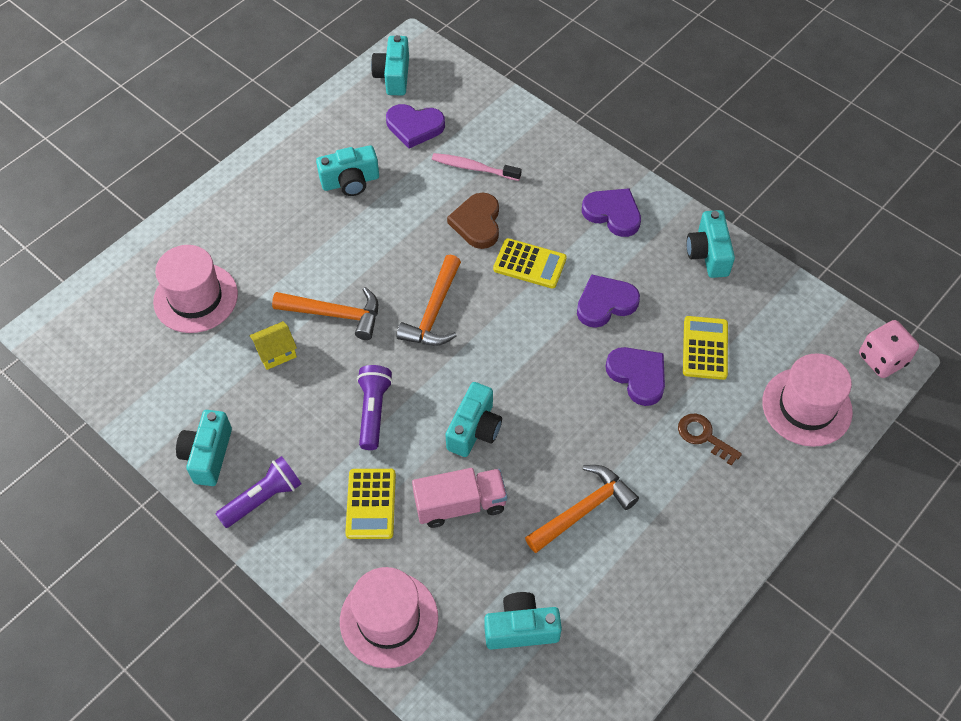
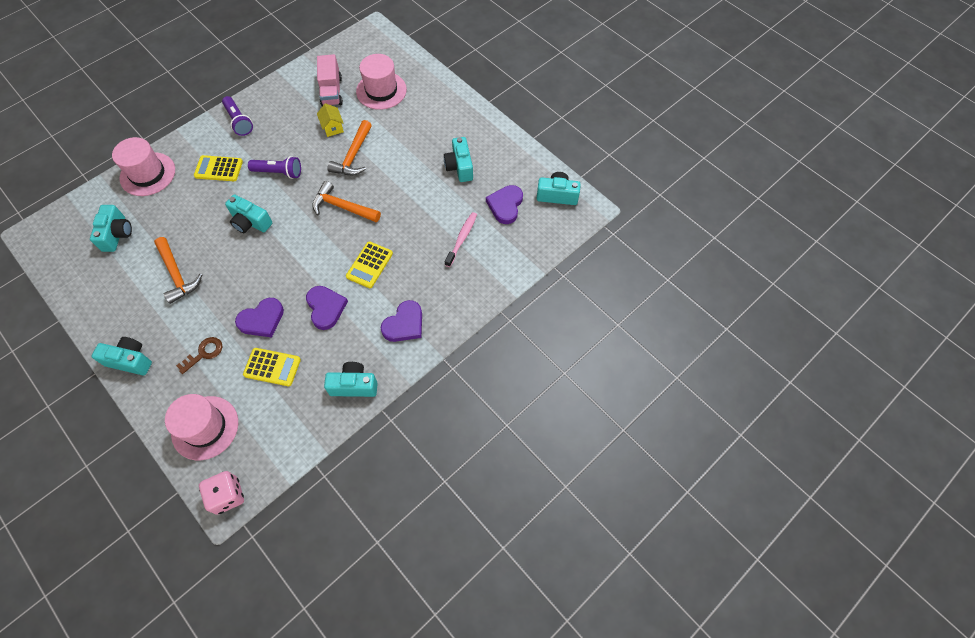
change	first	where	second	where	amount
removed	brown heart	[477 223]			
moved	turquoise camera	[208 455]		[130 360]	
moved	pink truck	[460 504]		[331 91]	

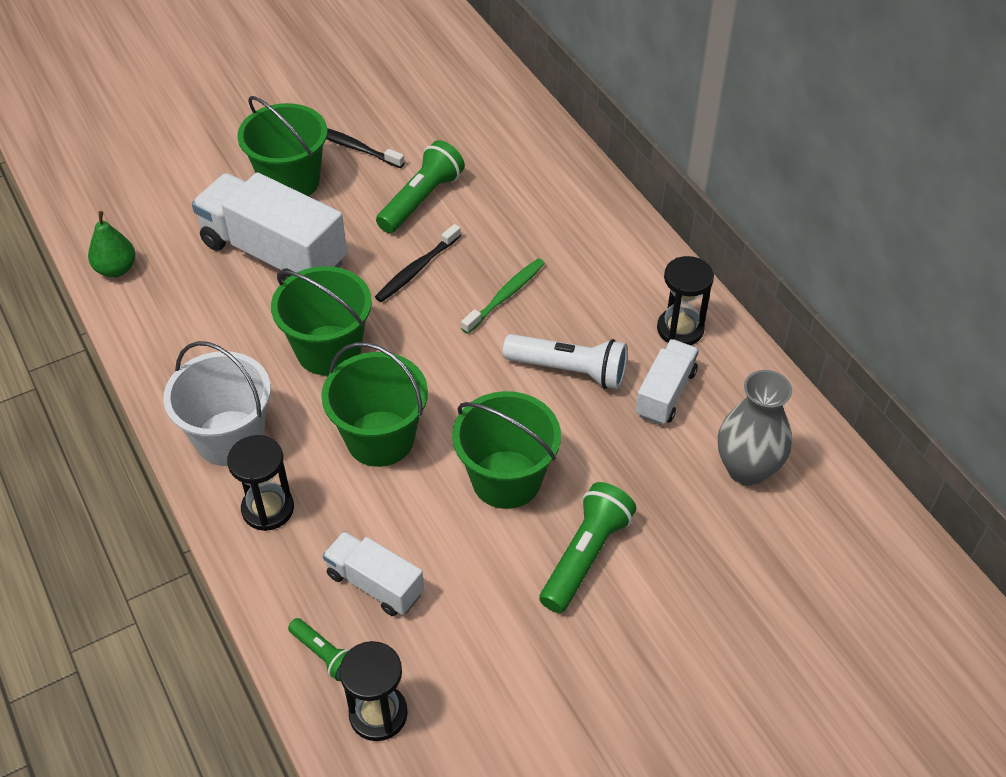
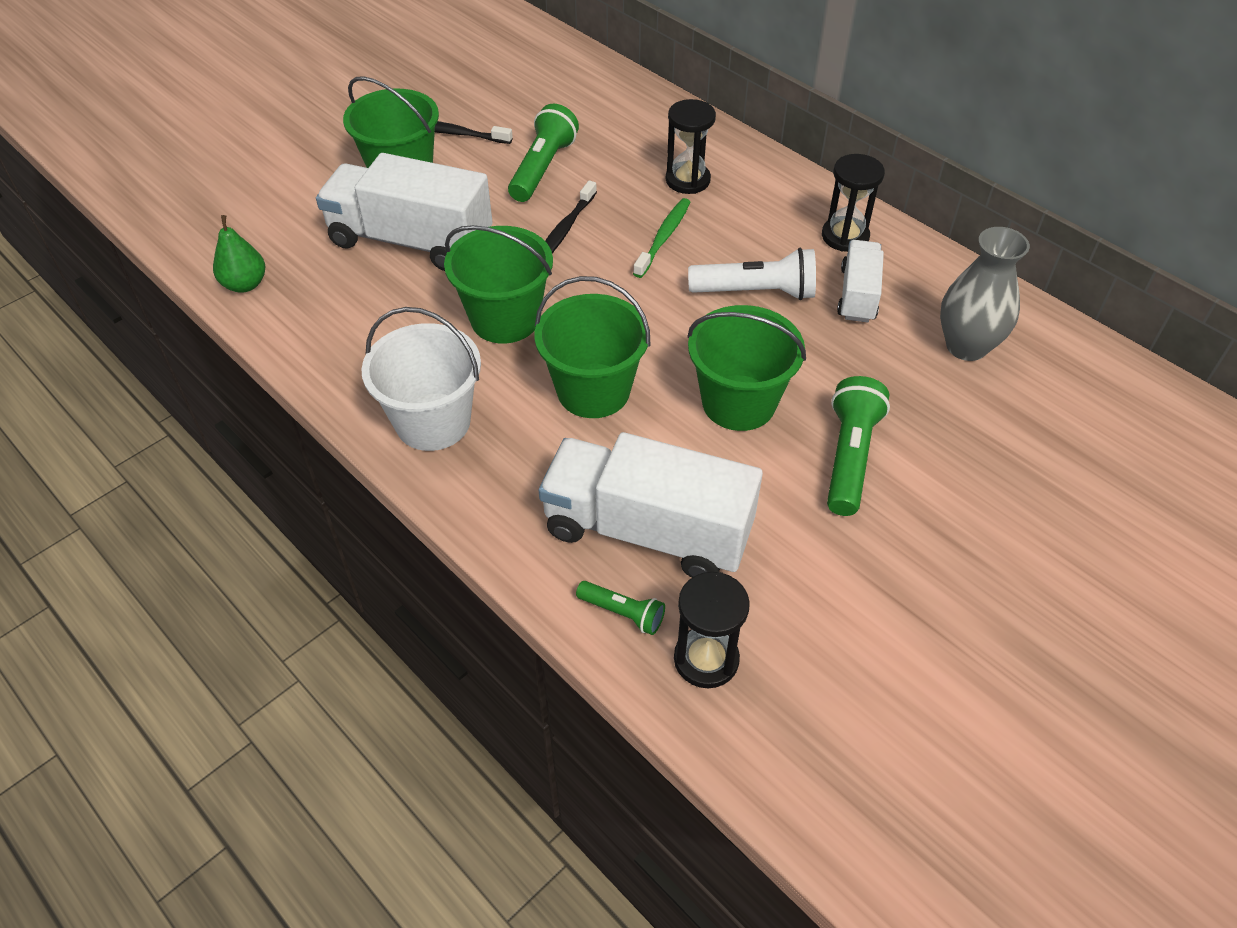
change	first	where	second	where	amount
moved	black hourglass	[268 509]		[687 180]	
resized	white truck	[375 584]		[647 531]	x1.85

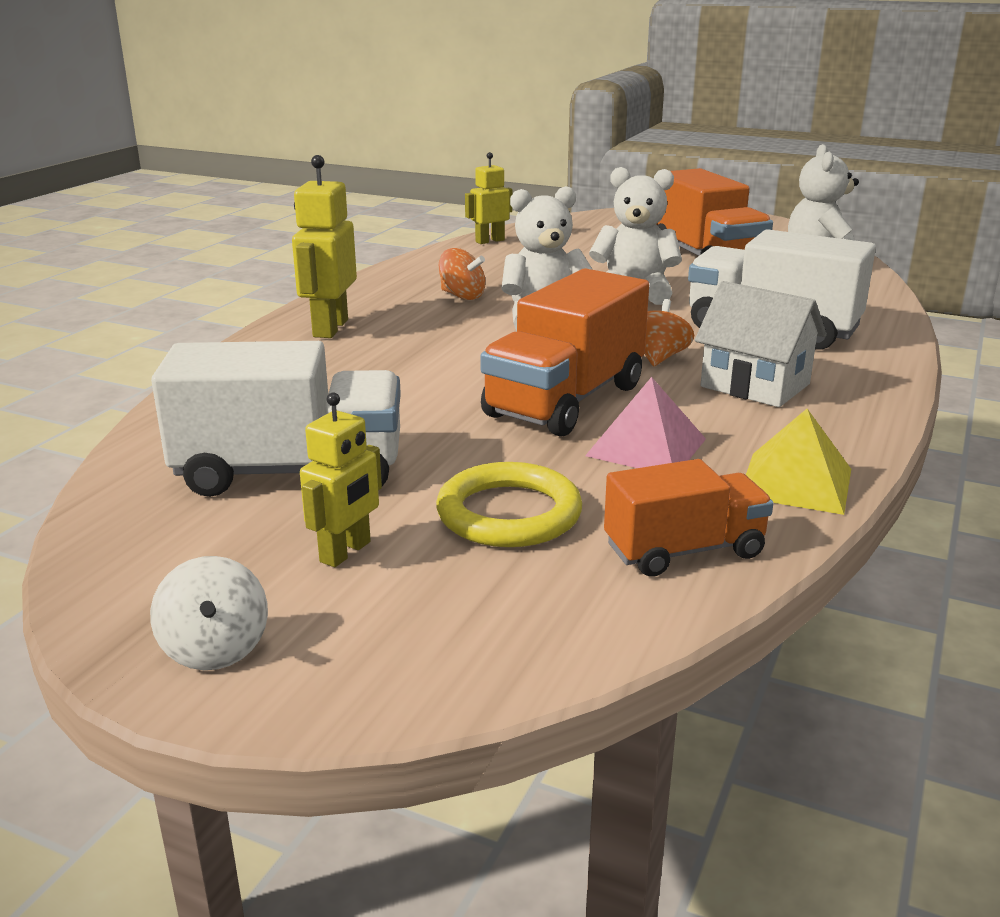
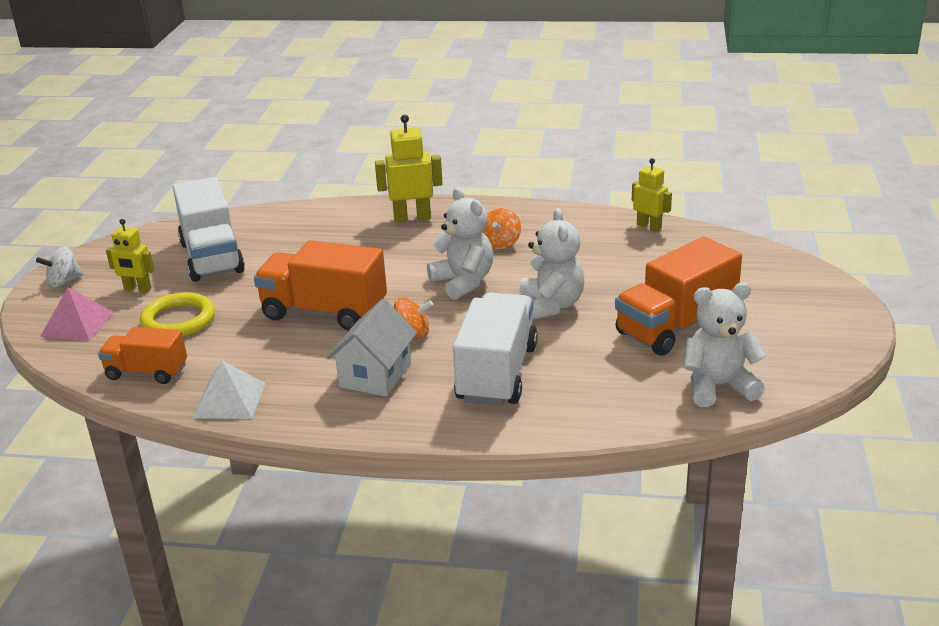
change	first	where	second	where	amount
moved	pink pyramid	[646 447]		[77 324]	
recoloured	yellow pyramid	[795 482]	white pyramid	[229 400]	
turned	orange truck	[684 550]		[147 372]	135 degrees clockwise

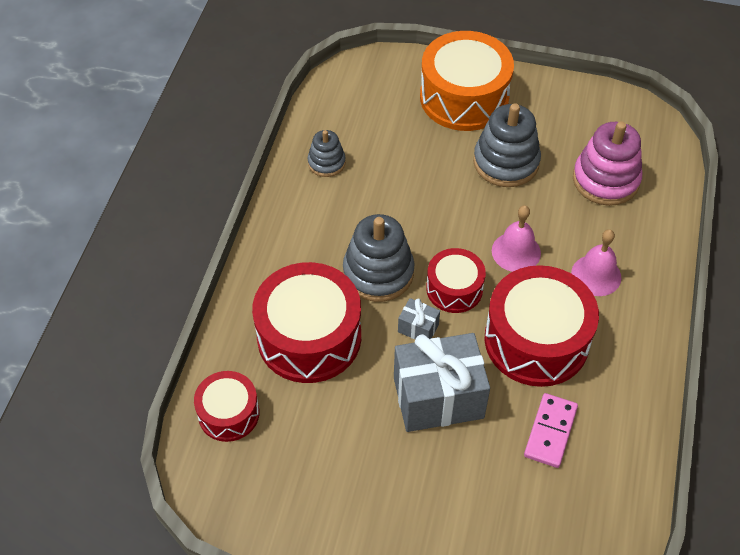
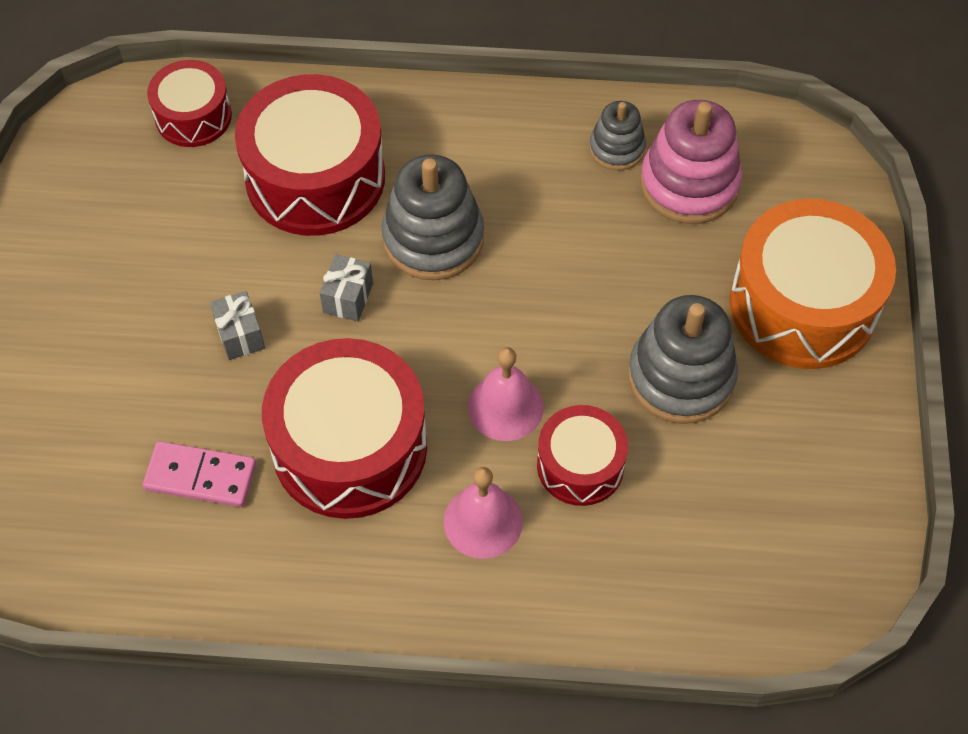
change	first	where	second	where	amount
moved	red drum	[454 289]		[580 465]	
moved	pink stacking toy	[605 180]		[689 184]	
resized	grey gift	[438 398]		[240 335]	x0.44

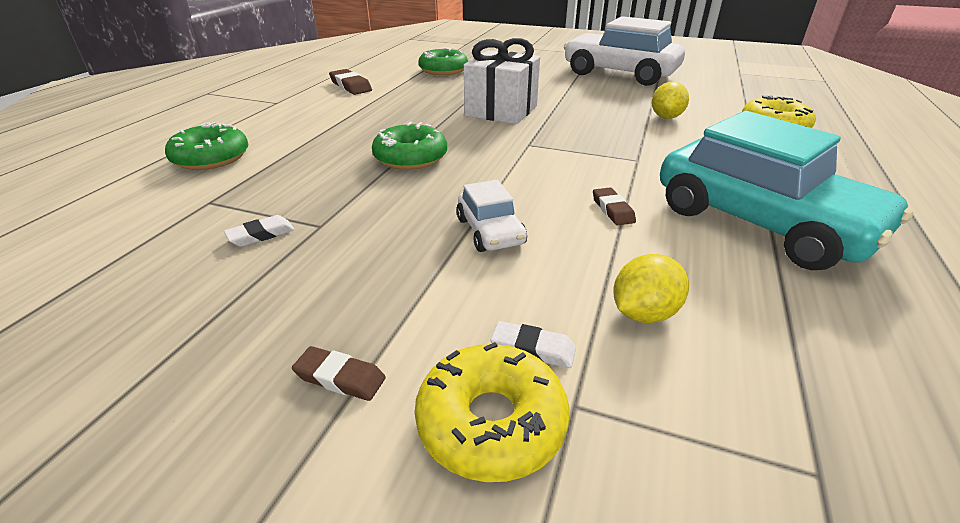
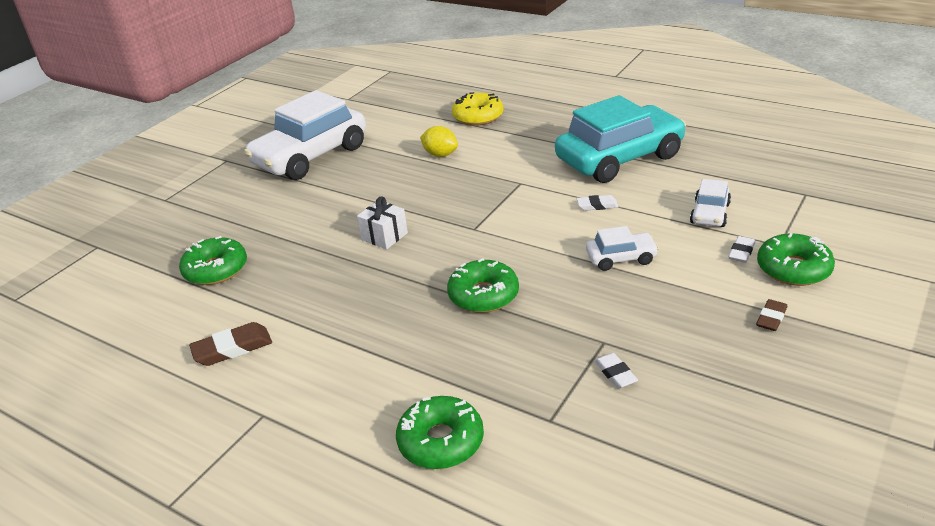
change	first	where	second	where	amount
replaced	yellow lemon	[643 313]	white car	[709 214]	
recoloured	yellow donut	[491 422]	green donut	[793 269]	
recoloured	brown eraser	[612 210]	white eraser	[597 205]	
resized	white gift	[501 111]		[384 236]	x0.57

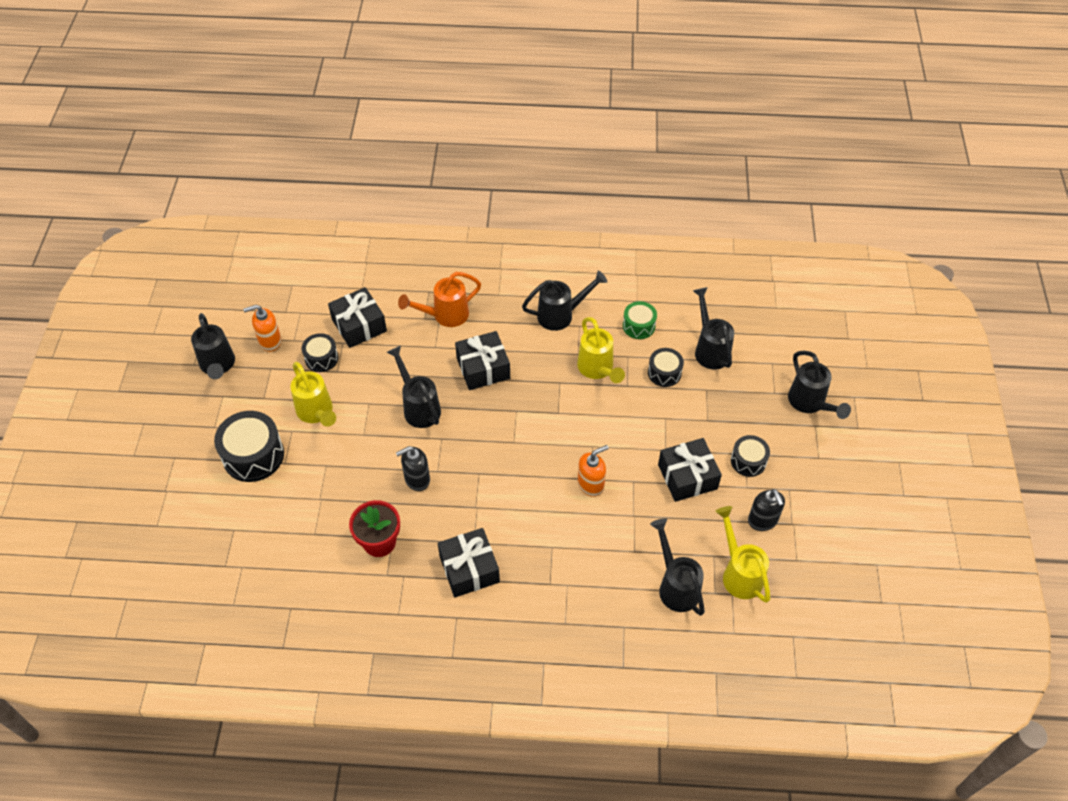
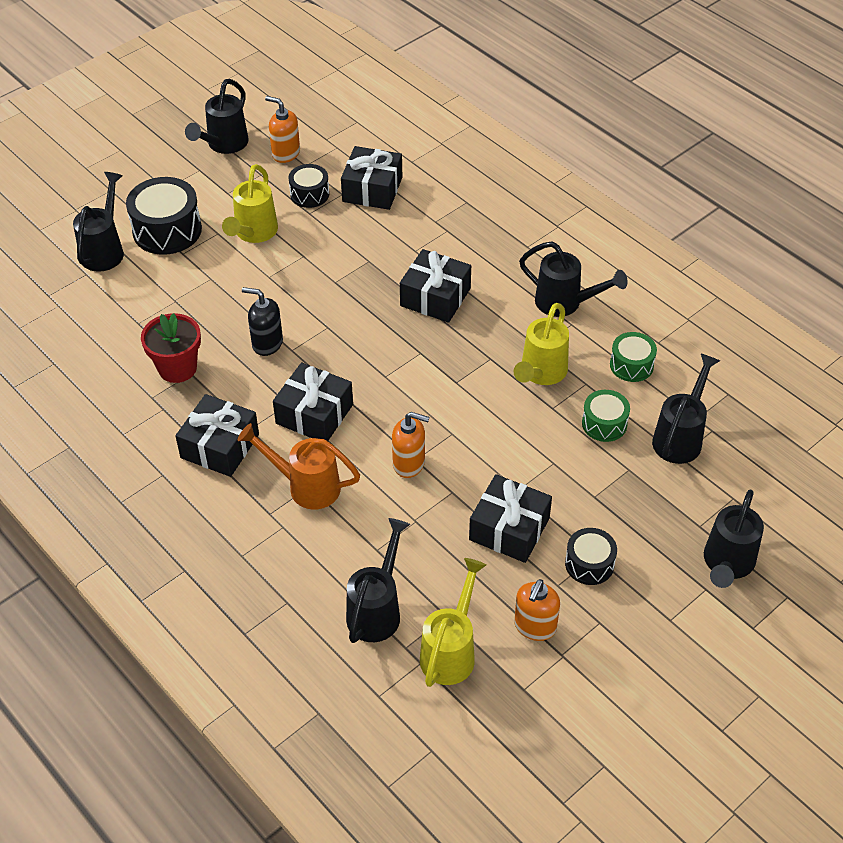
change	first	where	second	where	amount
added			black gift	[314 414]	
moved	black watering can	[418 406]		[105 249]	
moved	orange watering can	[445 316]		[305 486]	
recoloured	black drum	[664 373]	green drum	[604 424]	
recoloured	black soap dispenser	[762 520]	orange soap dispenser	[535 626]	

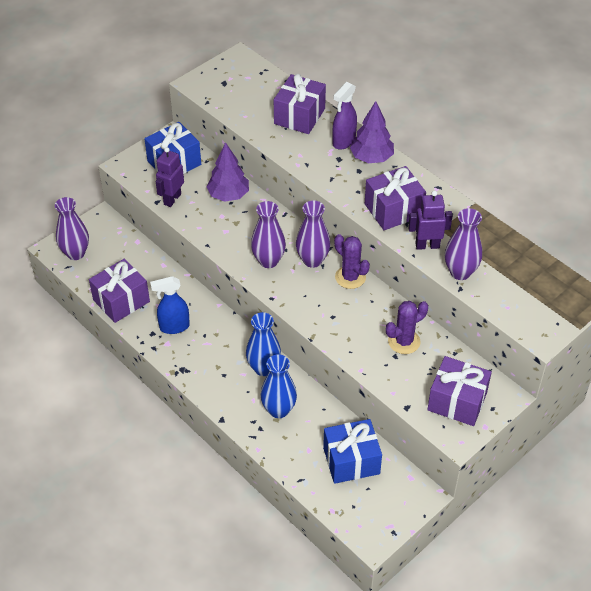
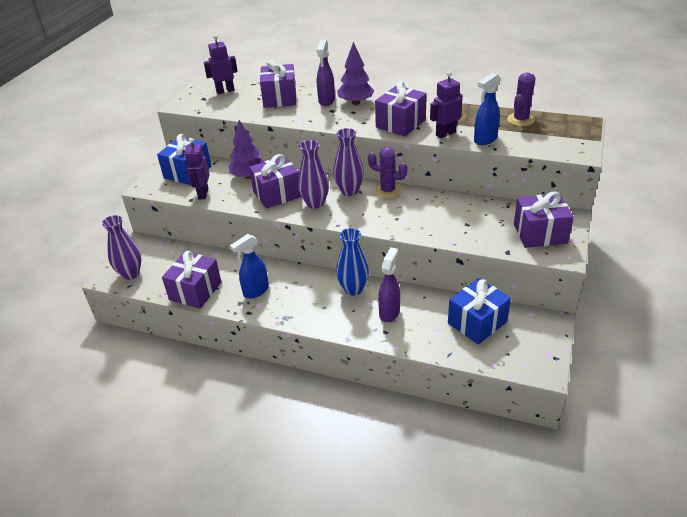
change	first	where	second	where	amount
added			purple robot	[225 91]	
added			purple gift	[277 194]	
moved	purple cactus	[404 341]		[520 120]	
replaced	blue vase	[279 410]	purple spray bottle	[389 312]	
replaced	purple vase	[460 272]	blue spray bottle	[485 139]	

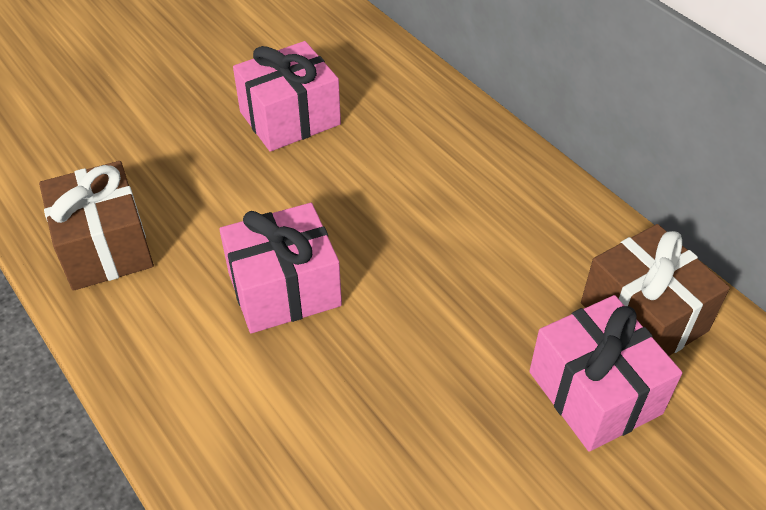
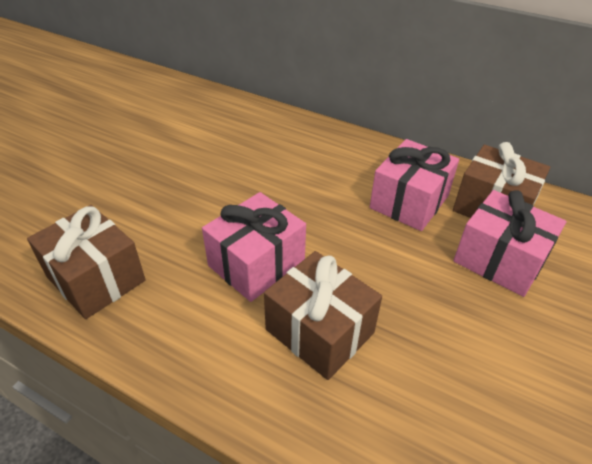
change	first	where	second	where	amount
added			brown gift	[319 331]	
moved	pink gift	[290 118]		[409 202]	

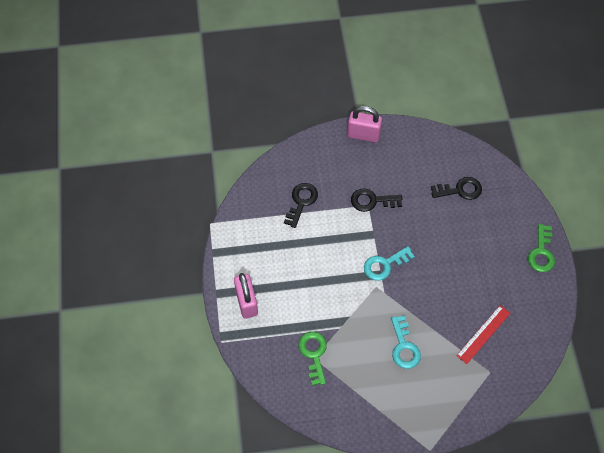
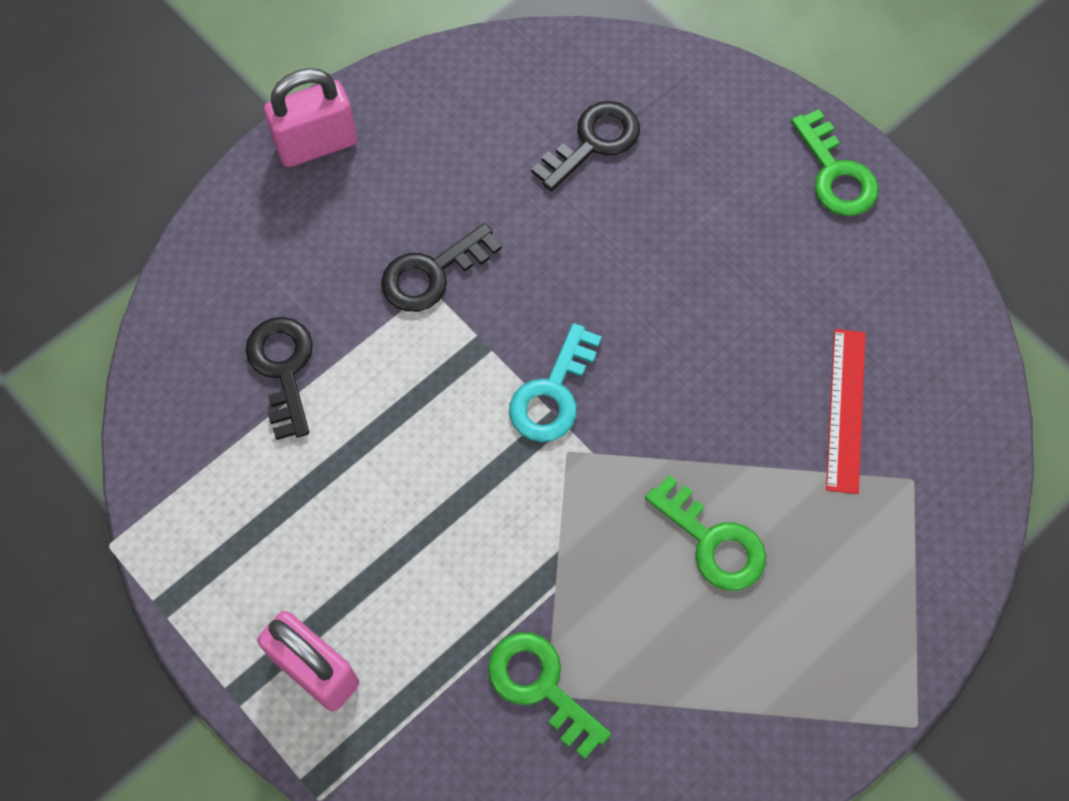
change	first	where	second	where	amount
recoloured	turquoise key	[404 347]	green key	[713 542]	

